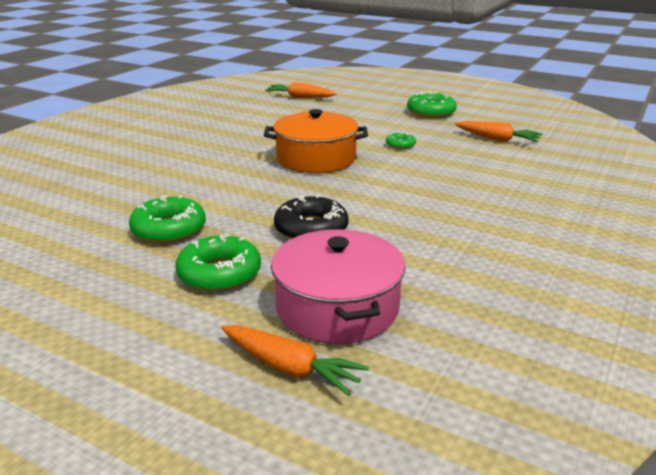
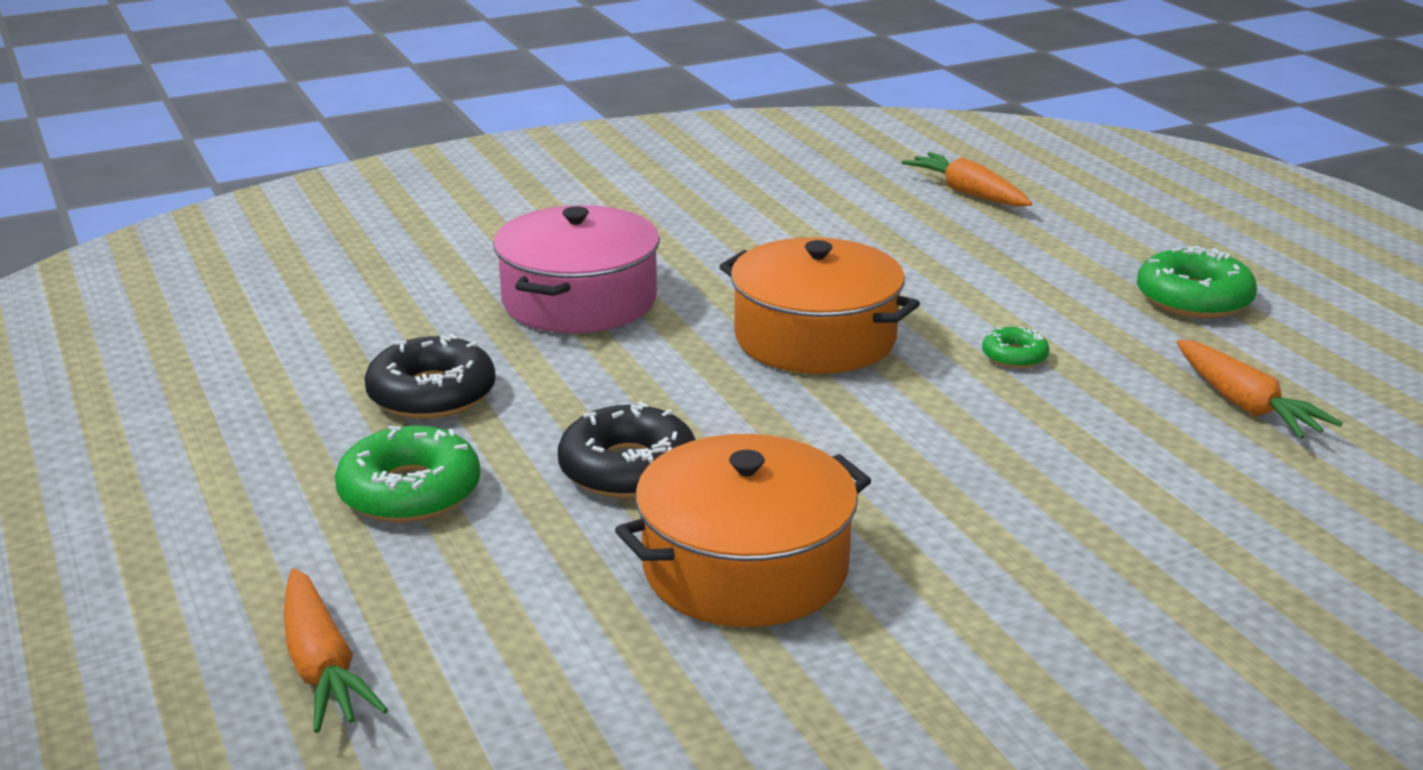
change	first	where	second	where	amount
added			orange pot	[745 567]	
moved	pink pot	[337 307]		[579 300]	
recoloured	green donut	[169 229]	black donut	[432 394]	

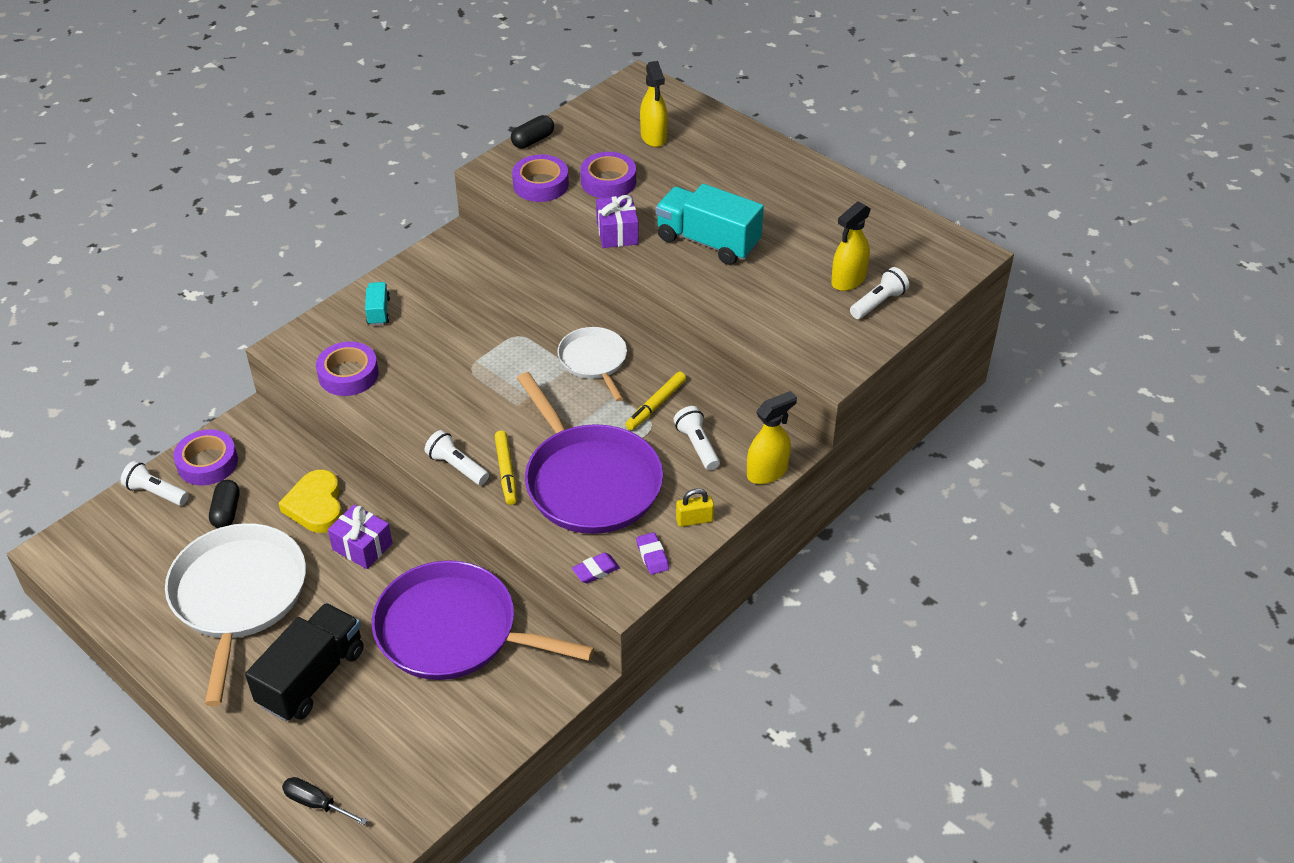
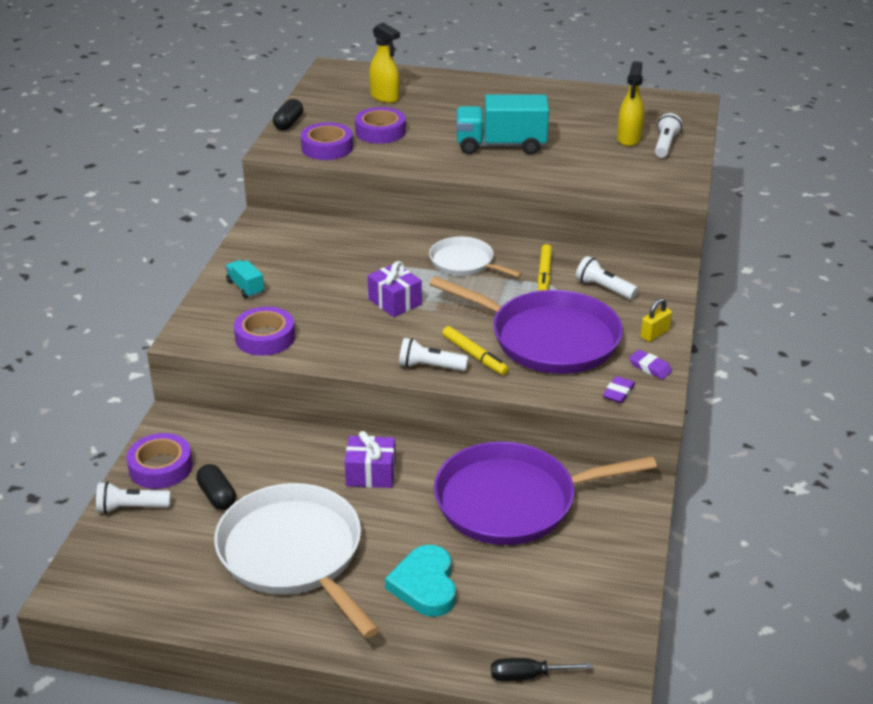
change	first	where	second	where	amount
removed	yellow heart	[316 505]			
removed	yellow spray bottle	[767 472]			
moved	purple gift	[617 233]		[395 302]	
replaced	black truck	[312 677]	turquoise heart	[425 585]	

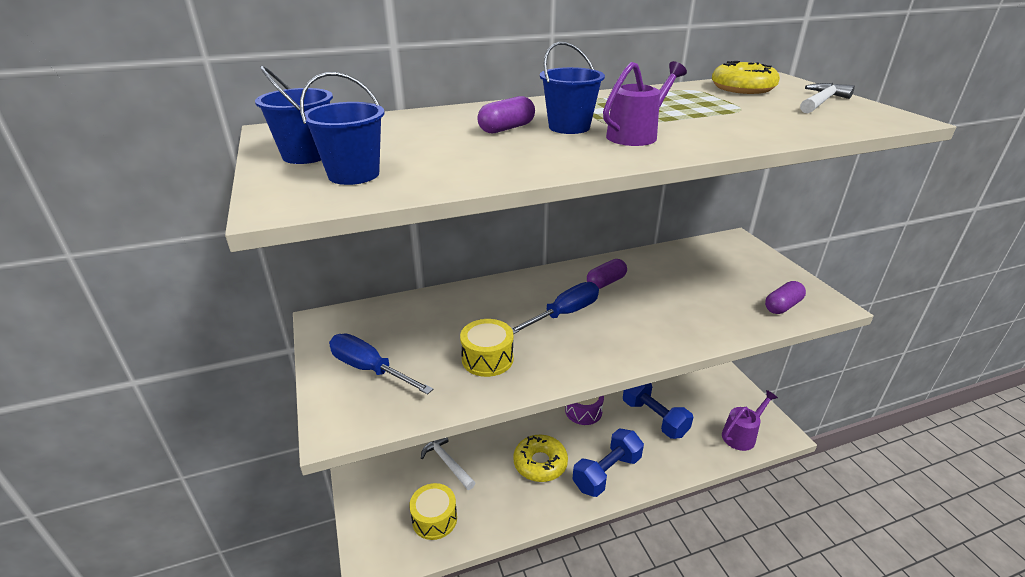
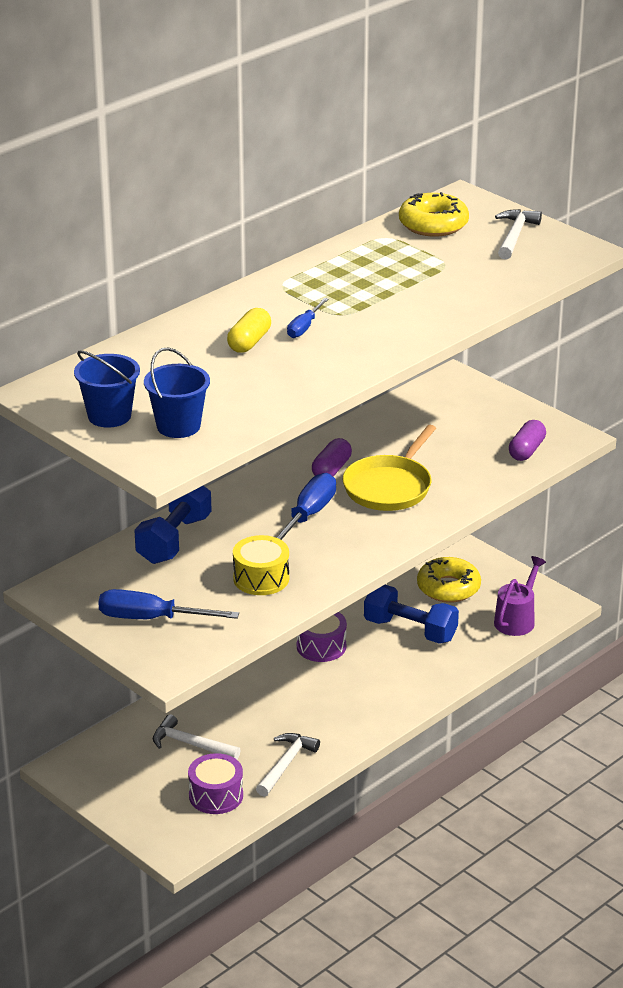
change	first	where	second	where	amount
removed	purple watering can	[637 135]			
added			white hammer	[285 764]	
added			yellow pan	[389 487]	
moved	yellow donut	[540 463]		[448 588]	
moved	blue dumbbell	[607 473]		[174 539]	
replaced	blue bucket	[569 127]	blue screwdriver	[304 327]	
recoloured	yellow drum	[434 519]	purple drum	[216 796]	
recoloured	purple capsule	[507 128]	yellow capsule	[249 342]	

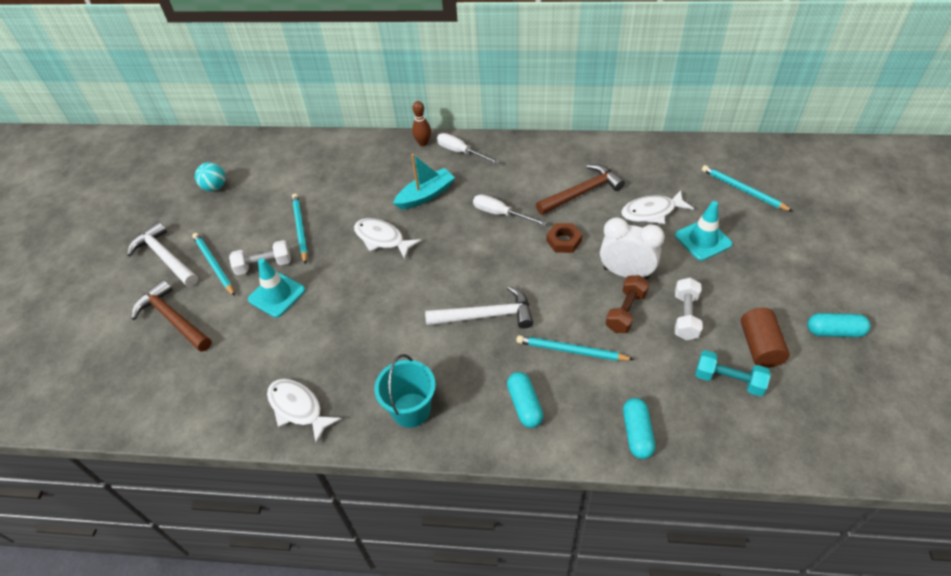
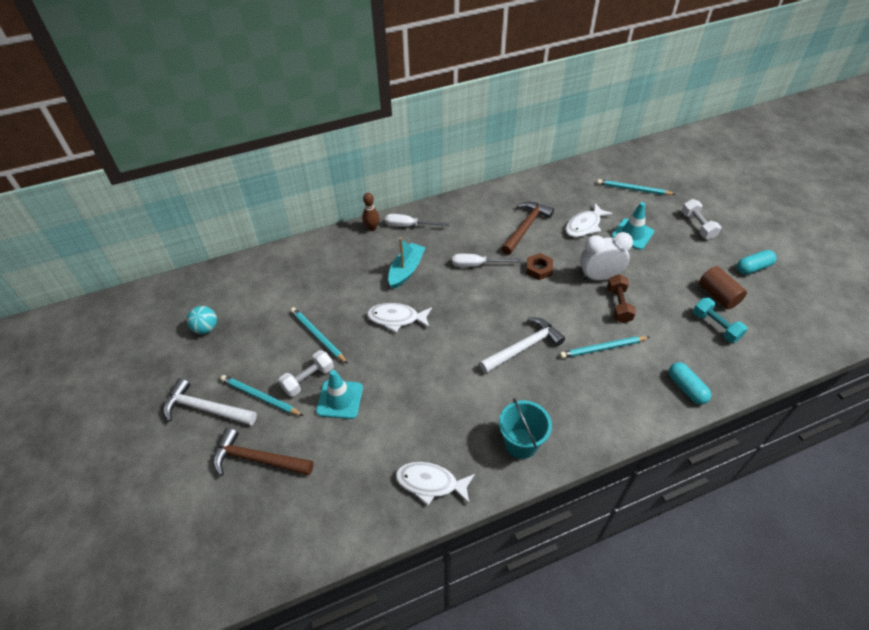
change	first	where	second	where	amount
removed	turquoise capsule	[524 405]			
moved	white dumbbell	[685 316]		[697 226]	
turned	turquoise dumbbell	[728 380]		[715 326]	60 degrees clockwise

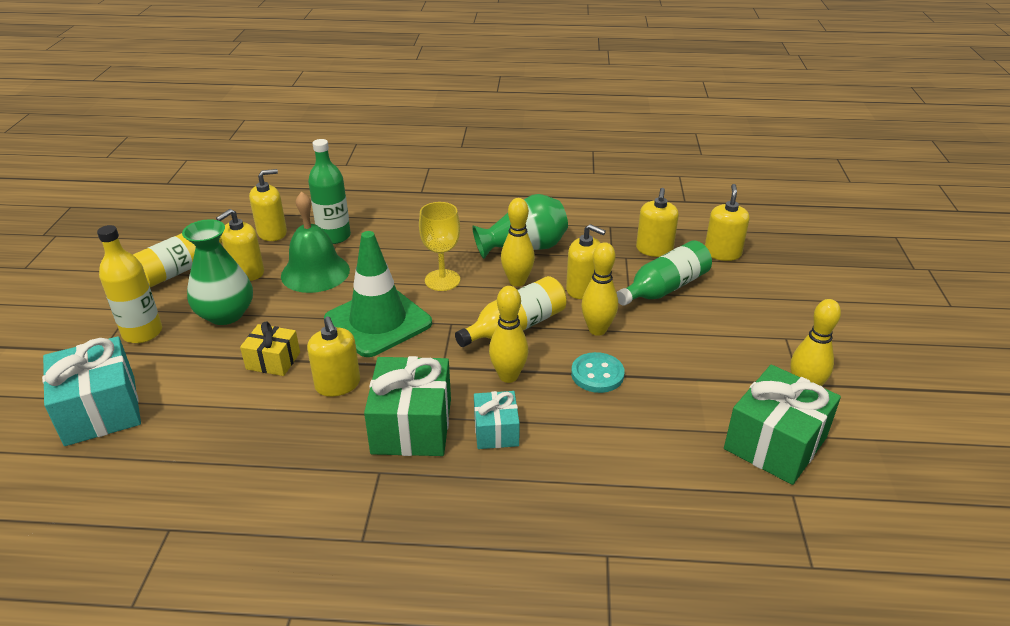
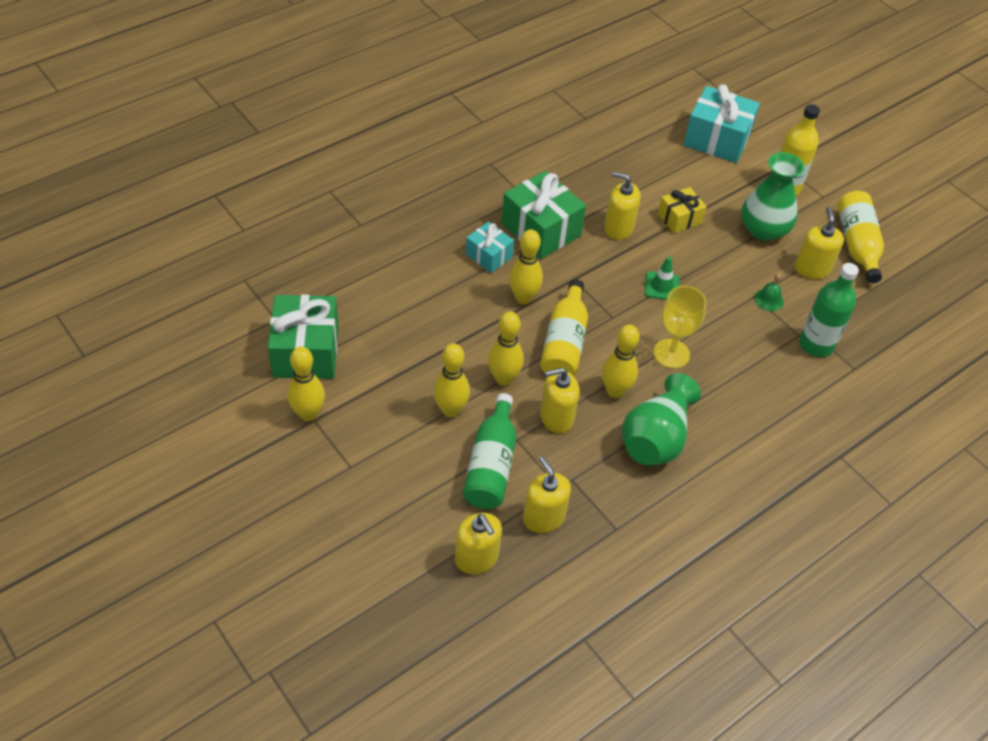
change	first	where	second	where	amount
removed	yellow soap dispenser	[272 233]			
removed	turquoise button	[597 374]			
added			yellow bowling pin	[450 410]	
resized	green bell	[315 272]		[768 299]	x0.43
resized	green traffic cone	[378 321]		[662 286]	x0.44

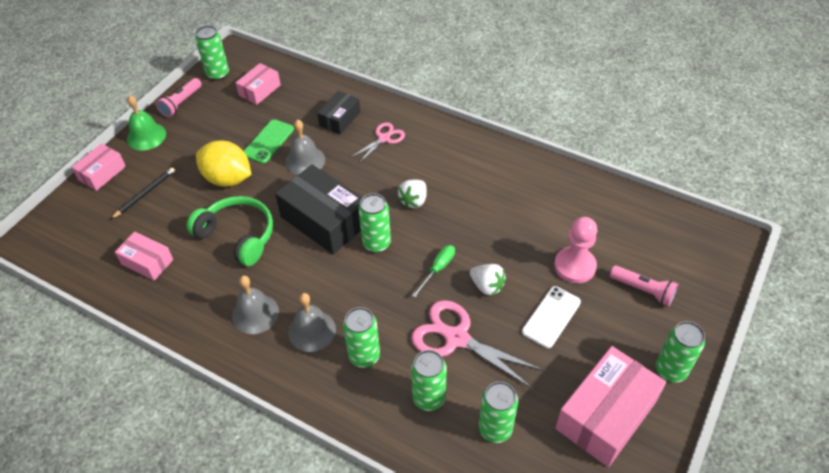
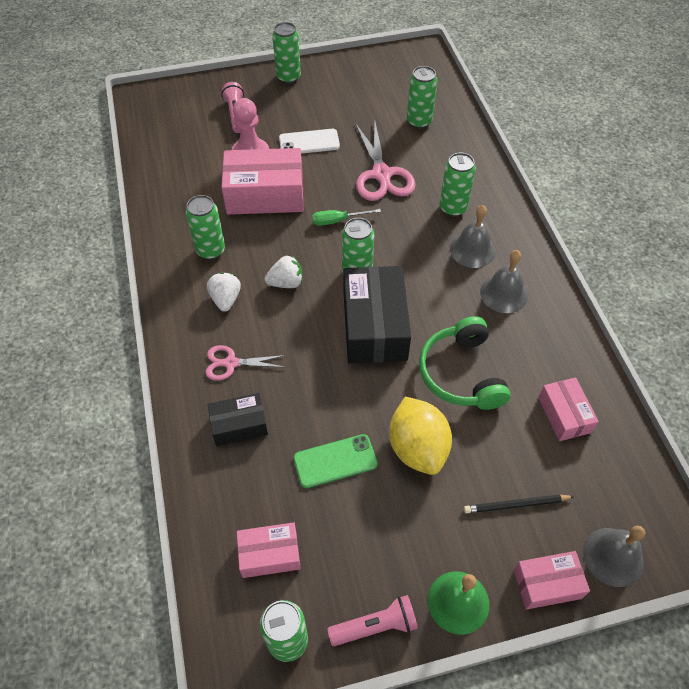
change	first	where	second	where	amount
moved	grey bell	[305 160]		[613 556]	
moved	green can	[429 398]		[211 250]	
moved	white strawberry	[487 286]		[226 299]	
moved	pink box	[606 415]		[265 194]	

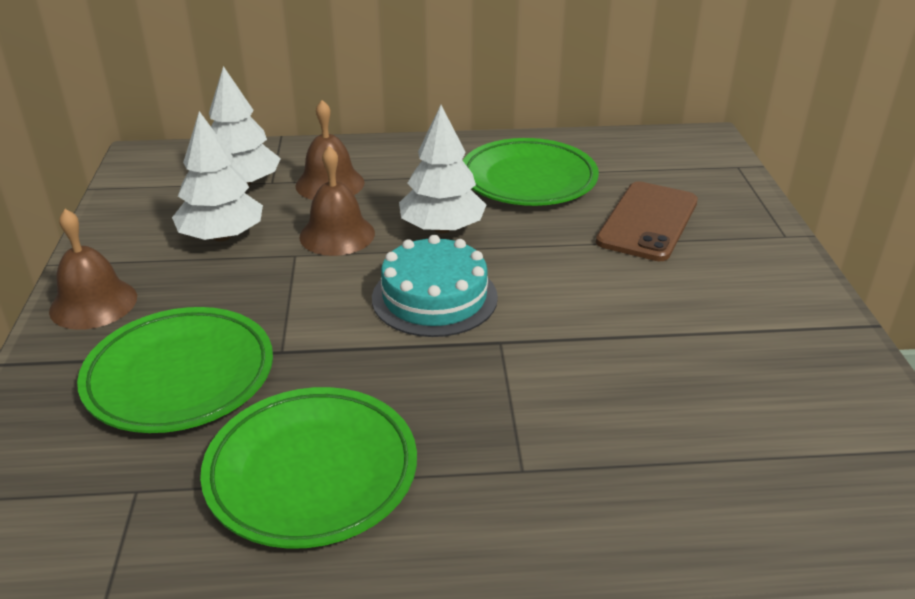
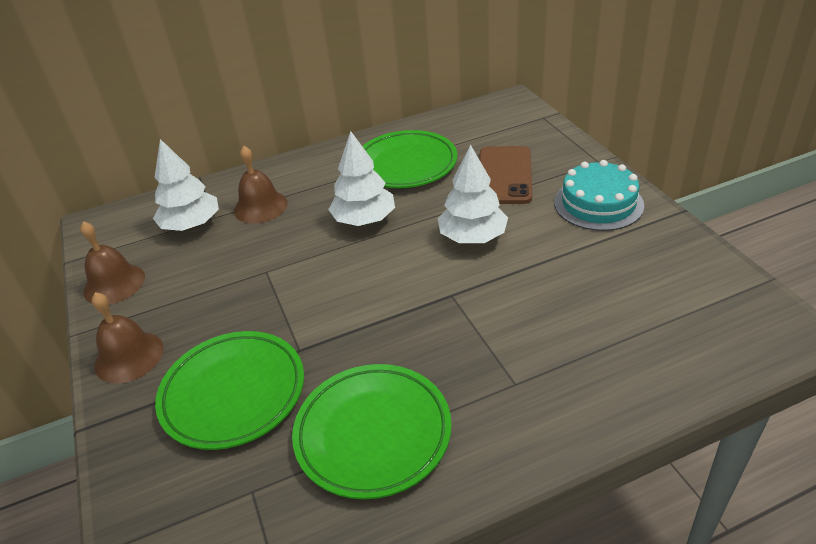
change	first	where	second	where	amount
moved	white tree	[222 236]		[472 237]	
moved	brown bell	[337 235]		[114 284]	
moved	turquoise cake	[434 297]		[598 203]	

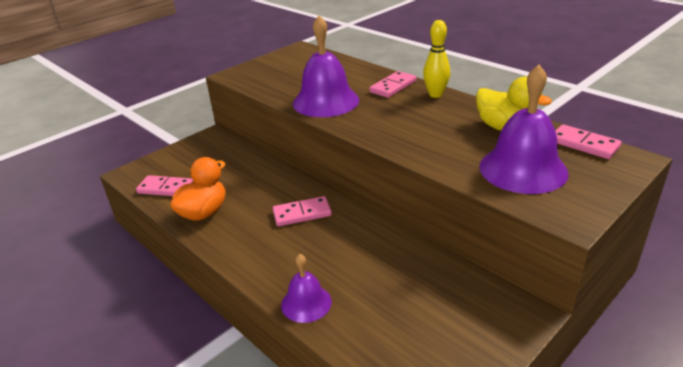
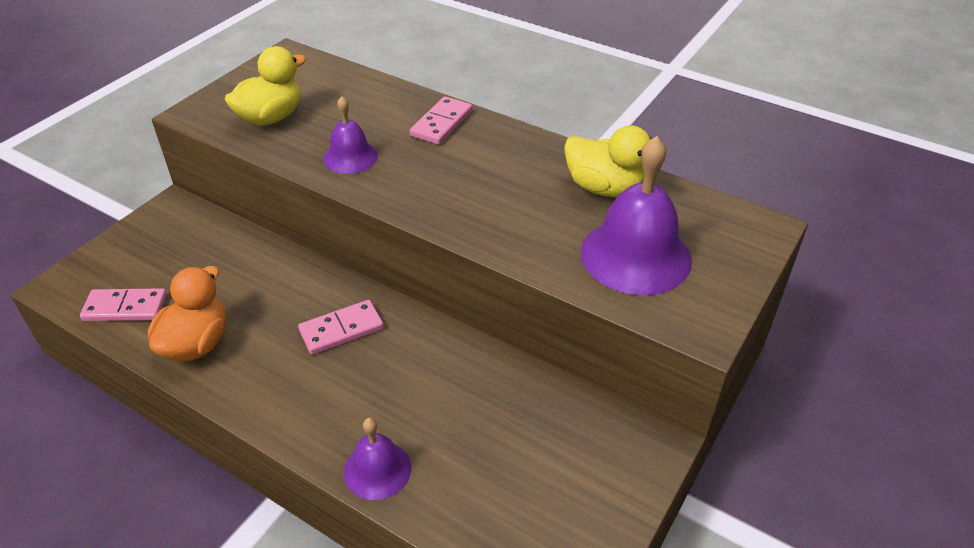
change	first	where	second	where	amount
removed	yellow bowling pin	[435 94]			
removed	pink domino	[583 144]			
added			yellow duck	[271 117]	
resized	purple bell	[326 101]		[350 157]	x0.56

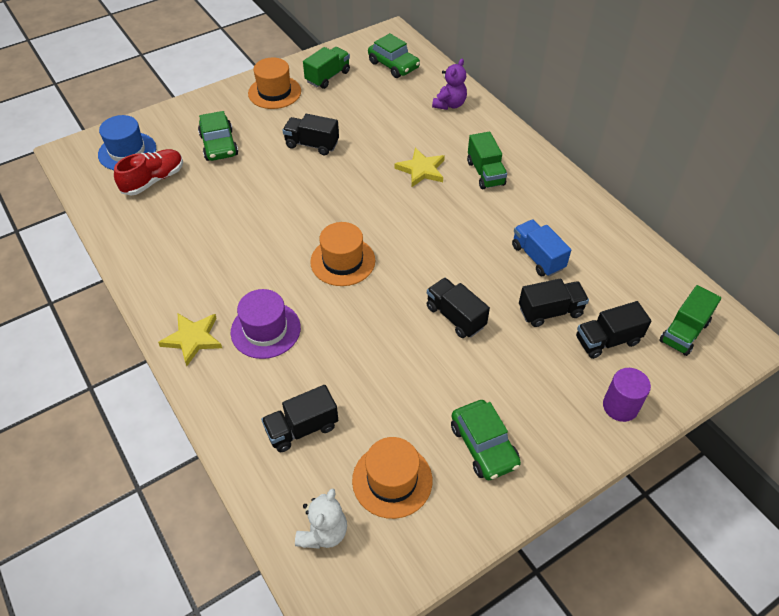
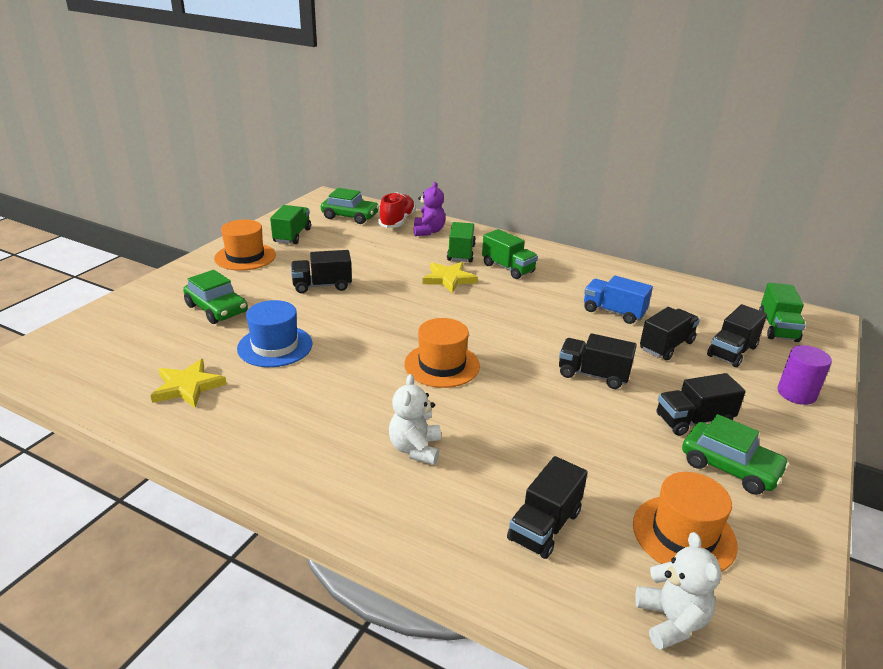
change	first	where	second	where	amount
added			green truck	[461 253]	
added			black truck	[693 421]	
moved	blue hat	[127 151]		[275 346]	
moved	red shoe	[153 180]		[397 221]	
moved	yellow star	[193 339]		[188 387]	
replaced	purple hat	[265 330]	white teddy bear	[415 449]	

